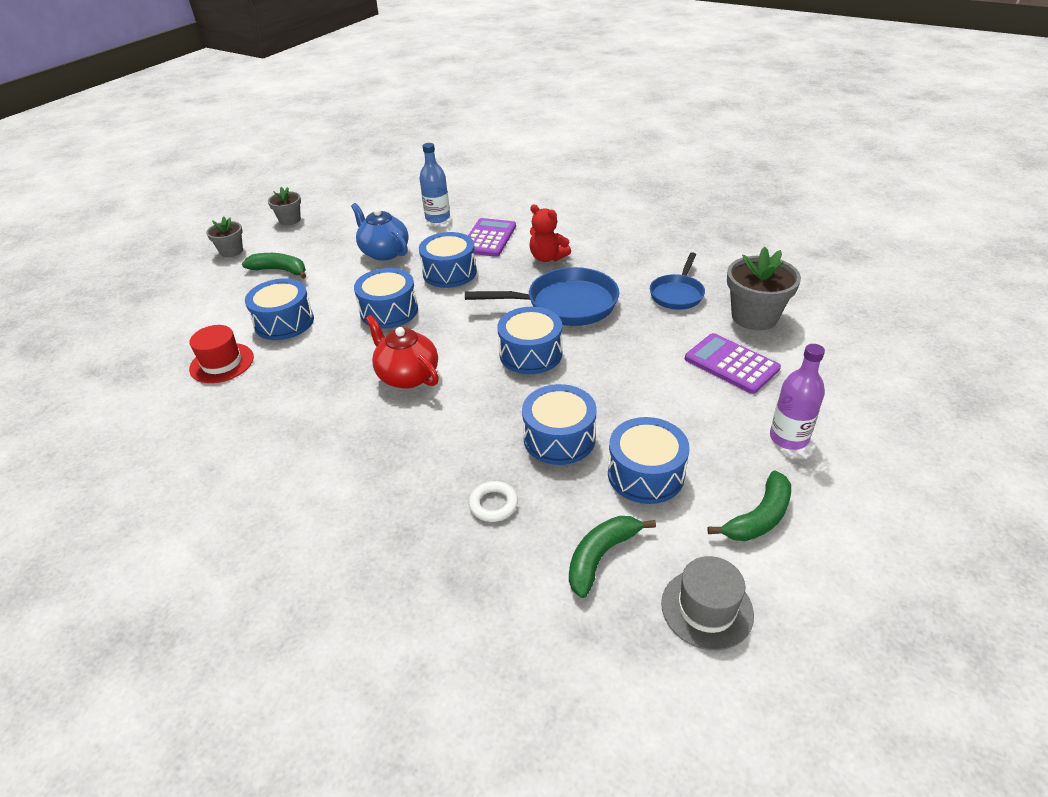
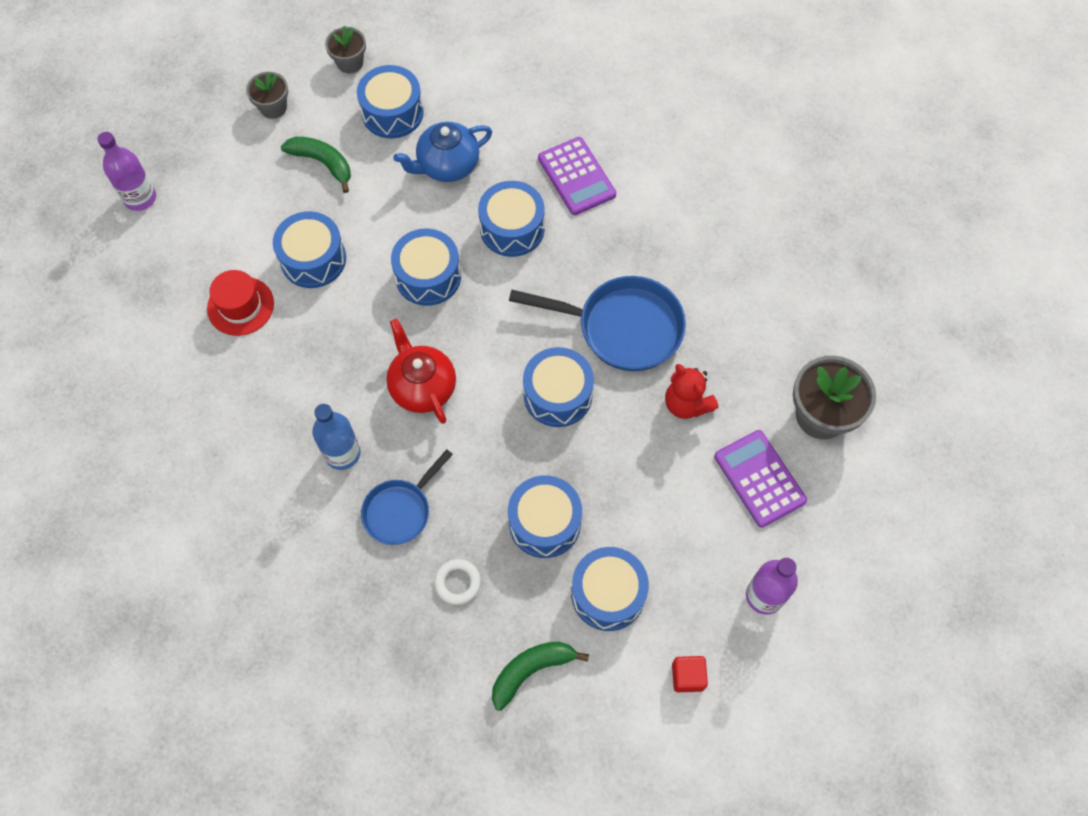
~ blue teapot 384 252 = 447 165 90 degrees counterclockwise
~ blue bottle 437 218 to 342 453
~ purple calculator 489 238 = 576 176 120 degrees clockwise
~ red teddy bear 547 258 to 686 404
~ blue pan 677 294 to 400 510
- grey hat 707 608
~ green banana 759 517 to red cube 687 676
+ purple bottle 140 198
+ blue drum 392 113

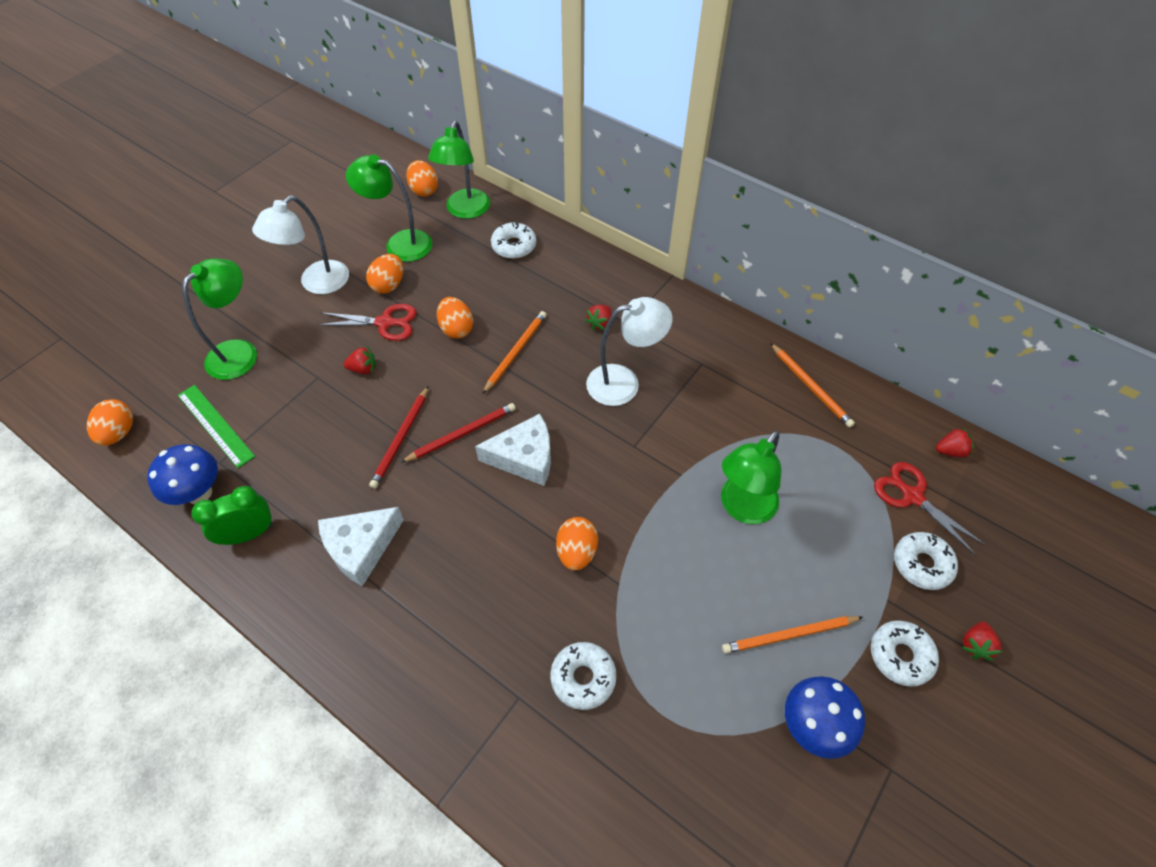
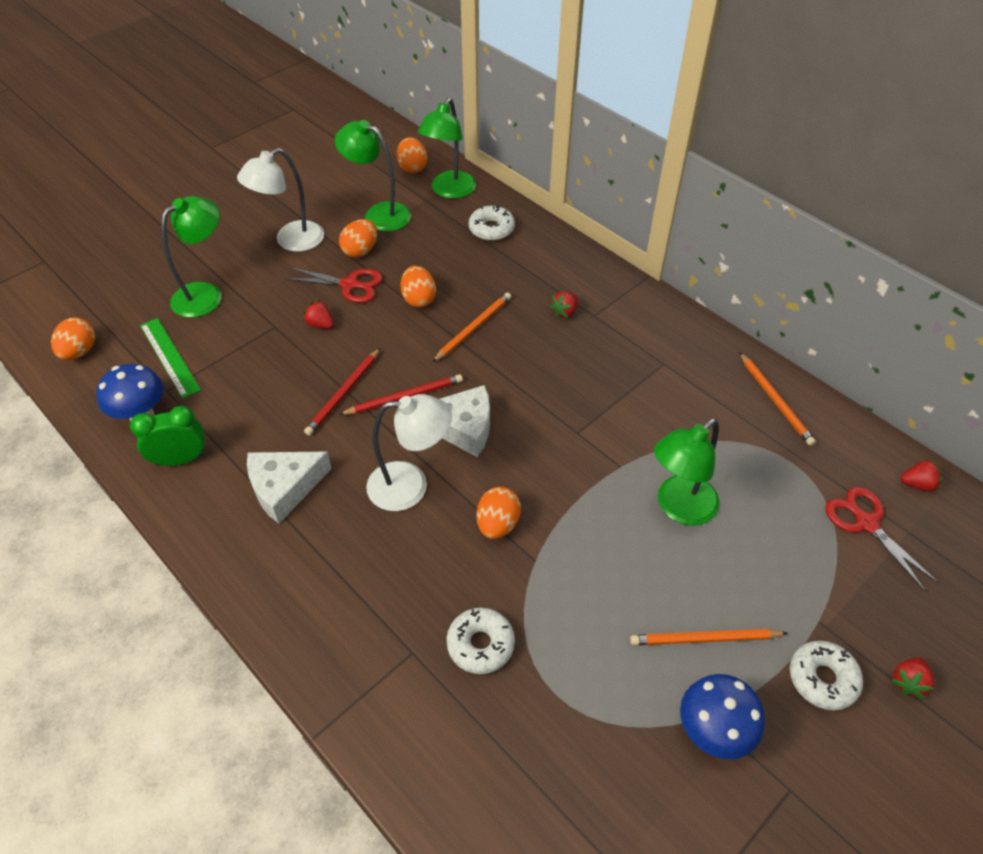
~ red strawberry 363 369 = 320 324 150 degrees counterclockwise
~ white lamp 624 383 to 410 485
- white donut 921 564

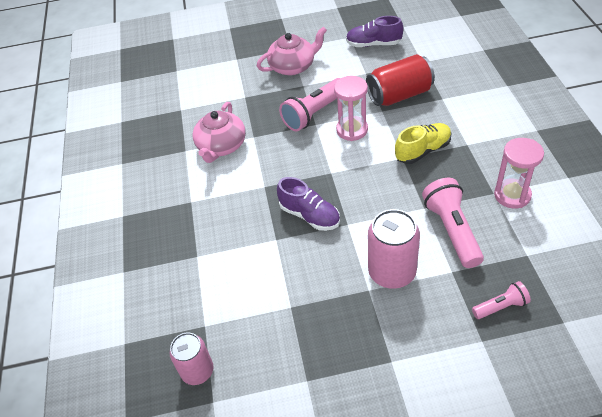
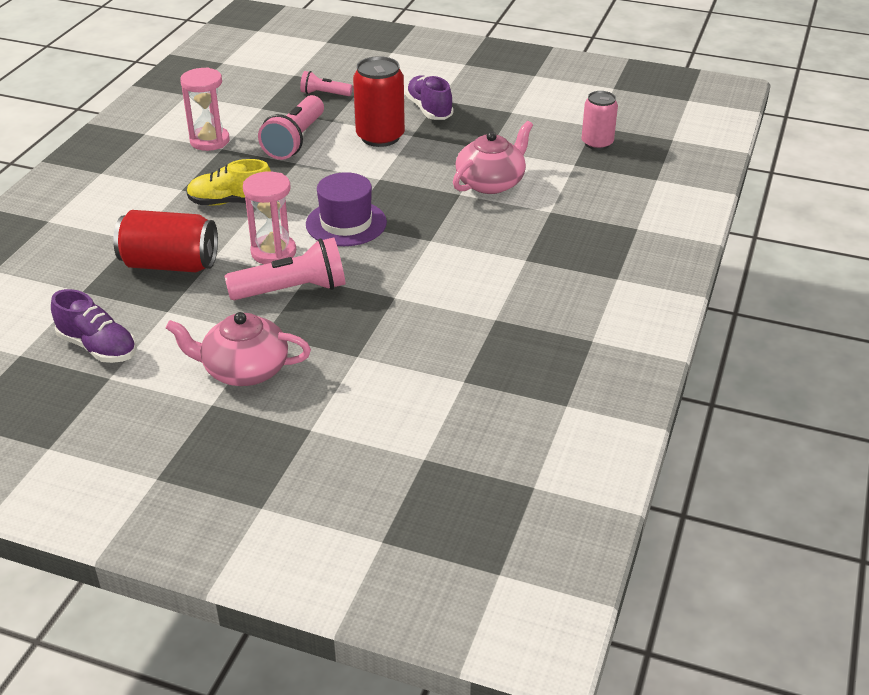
~ pink teapot 221 146 to 491 183
~ purple shoe 310 215 to 429 110
~ pink can 392 272 to red can 380 137
+ purple hat 346 223

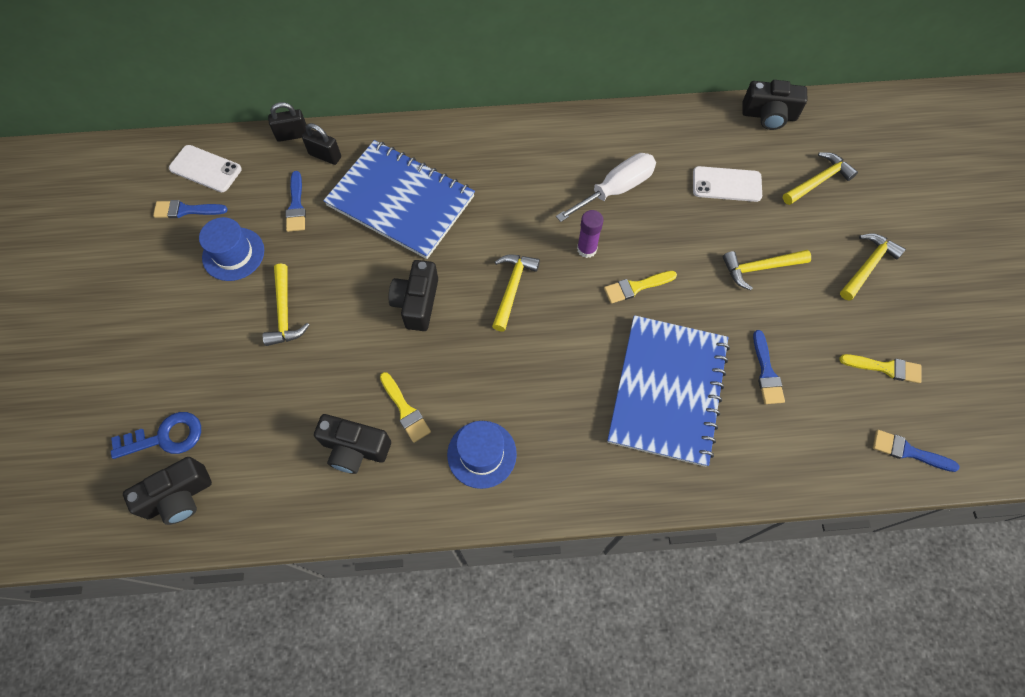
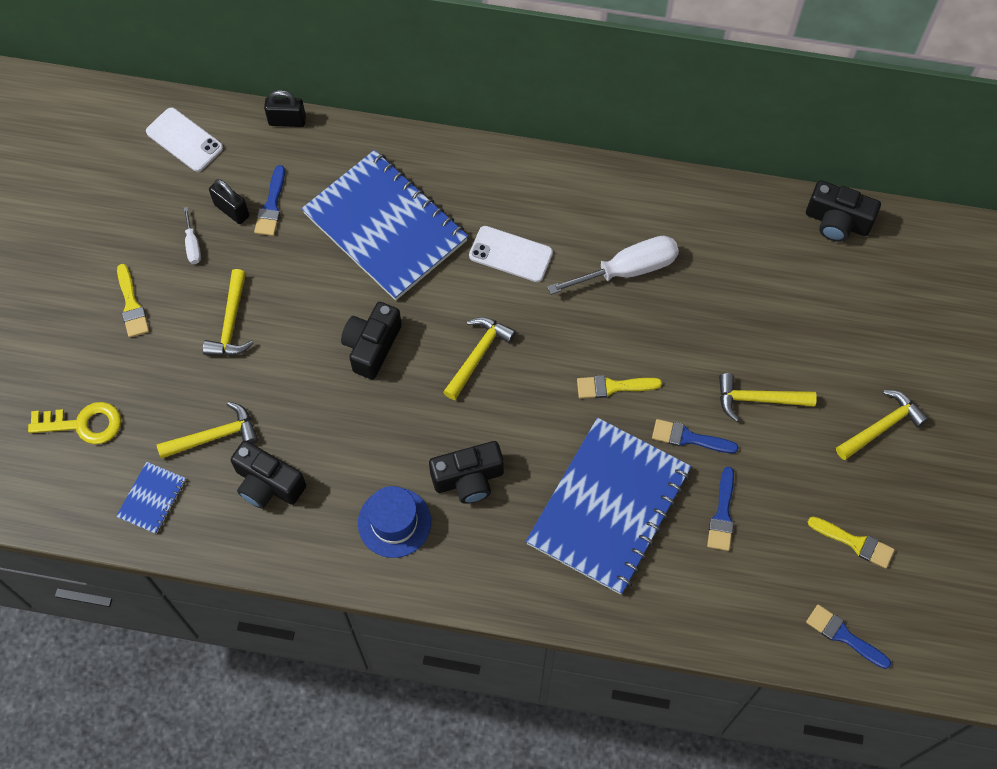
~ blue key 165 437 to yellow key 83 424
~ black camera 179 497 to 468 479
~ blue brush 186 210 to 689 438
~ blue hat 233 254 to white screwdriver 193 245
~ black padlock 325 156 to 232 210
~ yellow brush 405 410 to 132 305
- purple glue stick 586 249
~ white phone 726 184 to 511 254
~ yellow hammer 818 181 to 215 436
+ blue notebook 152 498

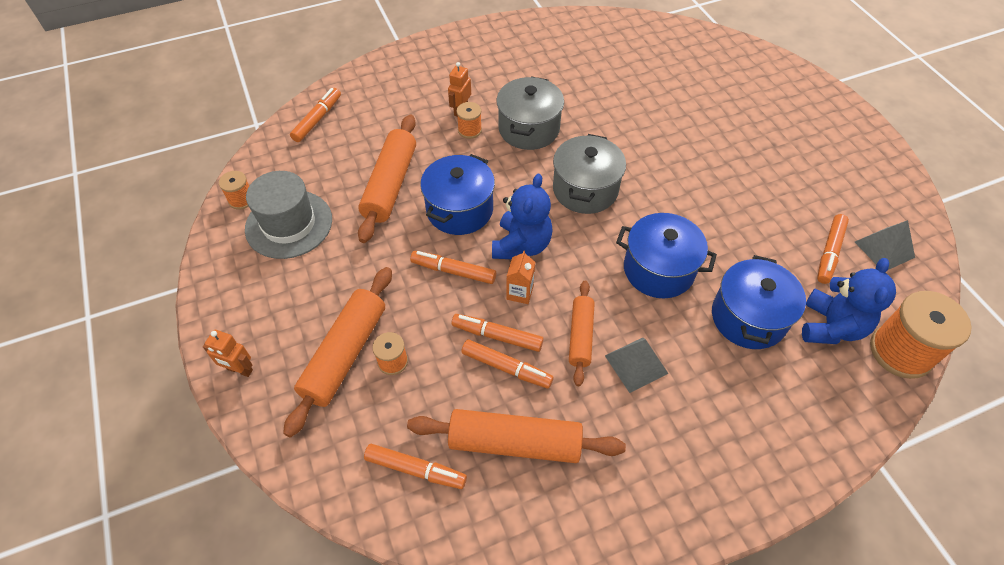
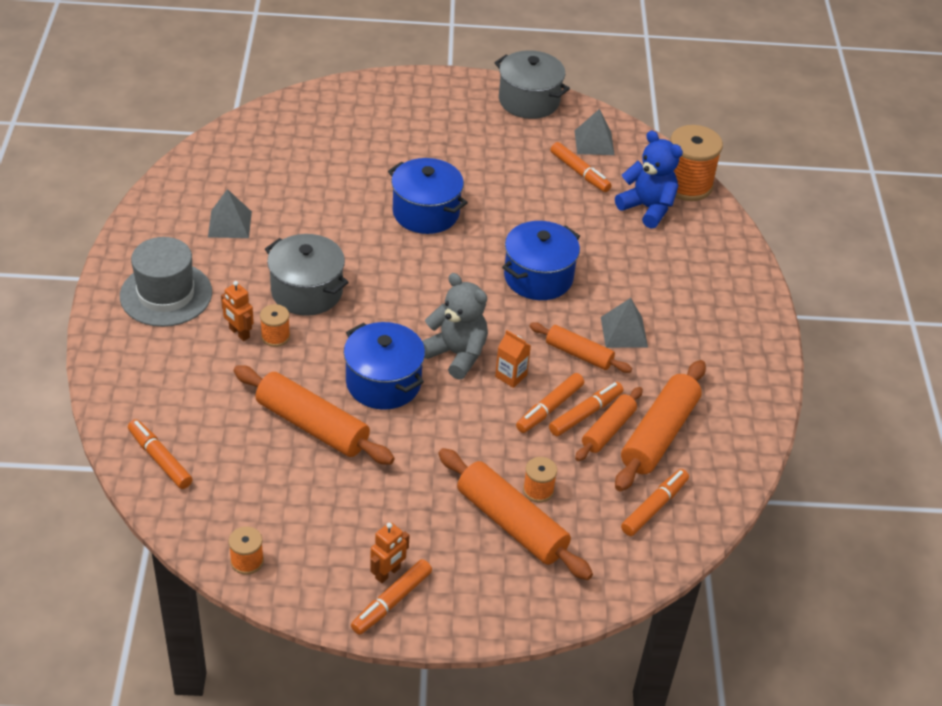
~ orange robot 239 370 to 388 573
~ grey hat 289 224 to 166 294
~ orange marker 453 271 to 391 602
~ blue teddy bear 521 245 to grey teddy bear 456 354
~ grey pot 585 189 to 529 101
~ blue pot 748 317 to 426 212
+ grey pyramid 229 224
+ orange rolling pin 608 430

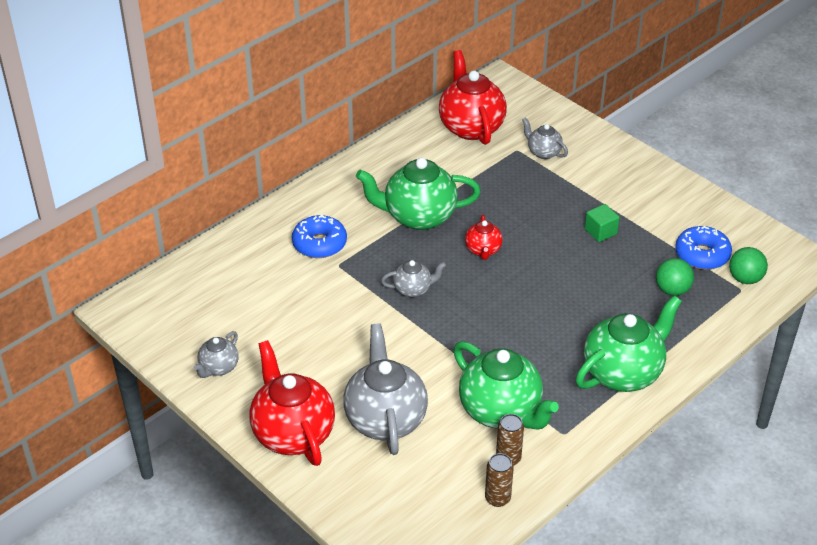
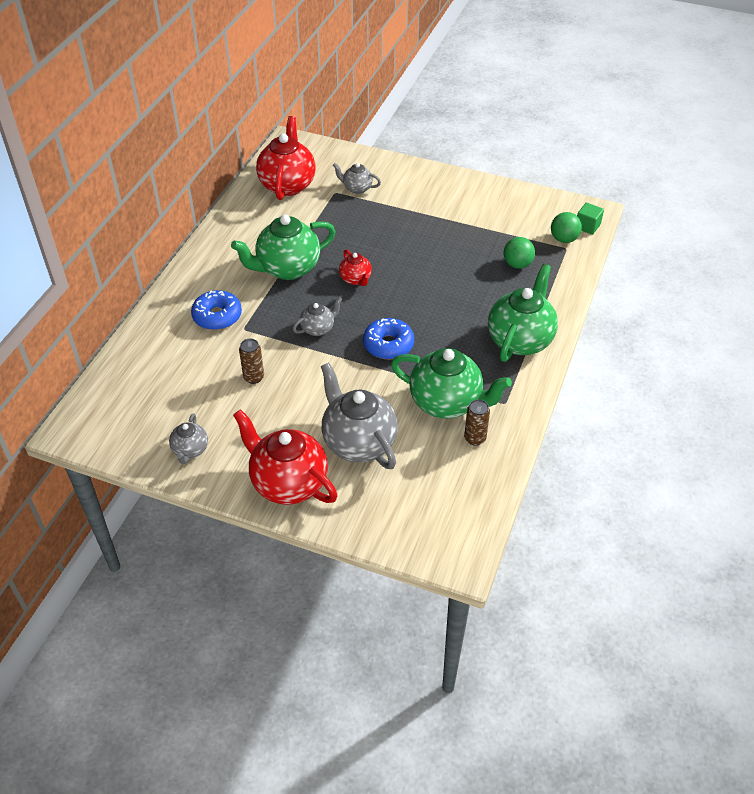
~ red teapot 471 127 = 287 185 45 degrees clockwise
~ brown can 497 498 to 254 377
~ green cube 600 232 to 587 226
~ blue donut 702 255 to 388 345

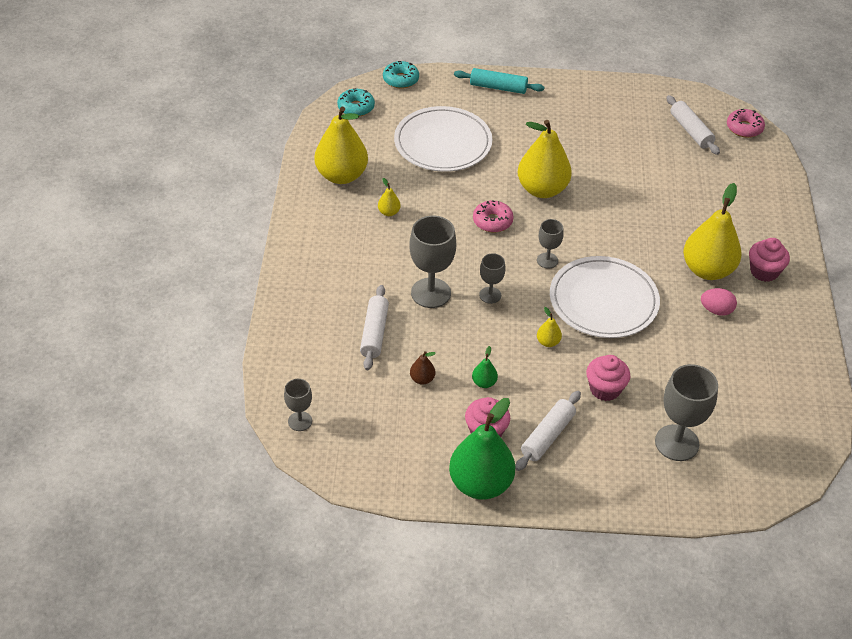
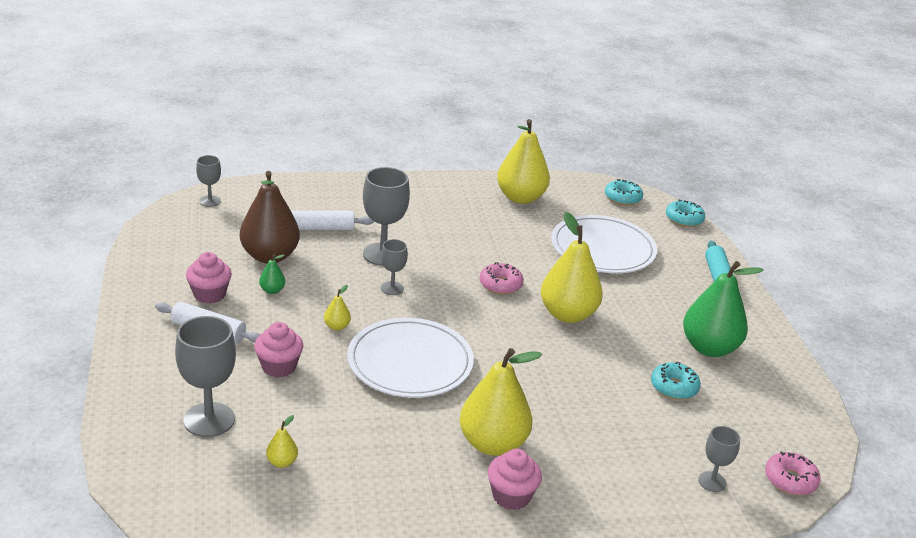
~ yellow pear 389 212 to 282 462
~ brown pear 422 379 = 269 256 x2.39
~ green pear 480 484 to 709 348
~ grey goblet 547 260 to 712 482
- white rolling pin 691 131
- pink egg 716 310
+ turquoise donut 674 387

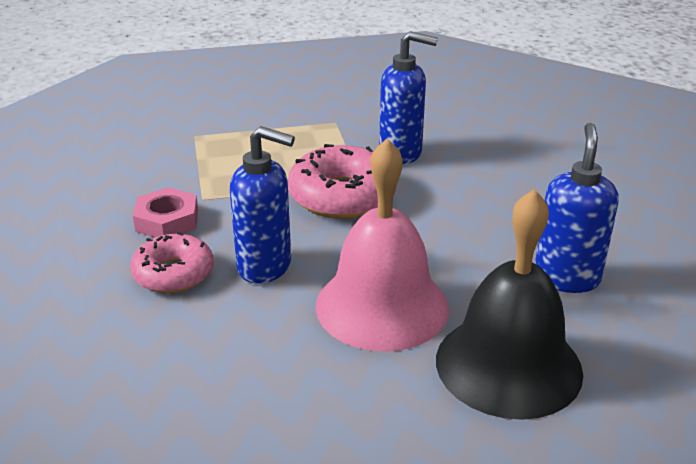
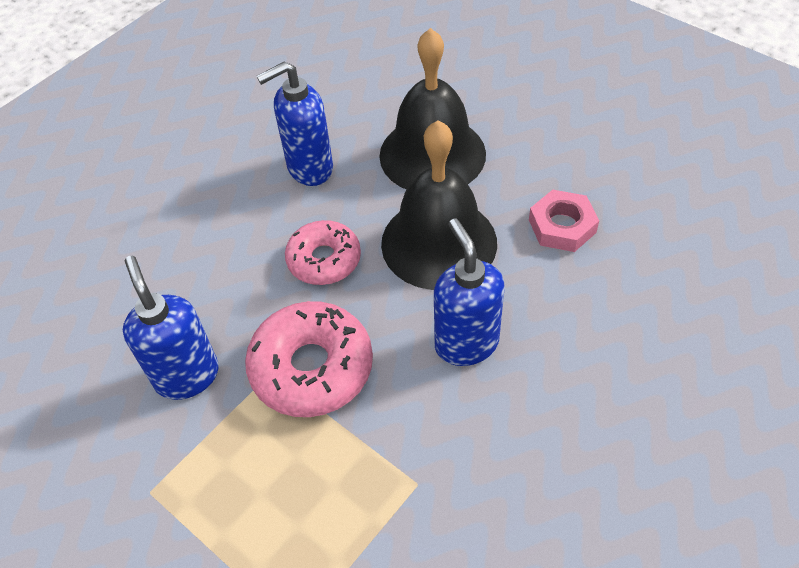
~ pink donut 173 273 to 324 260
~ pink nut 167 220 to 562 226
~ pink bell 382 306 to black bell 439 242

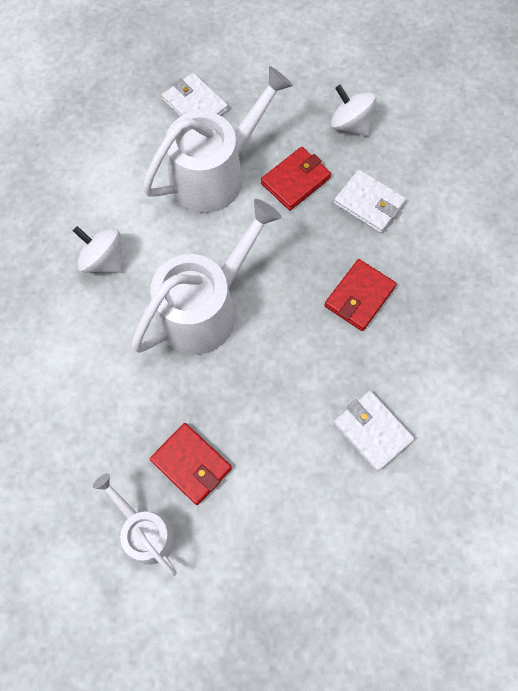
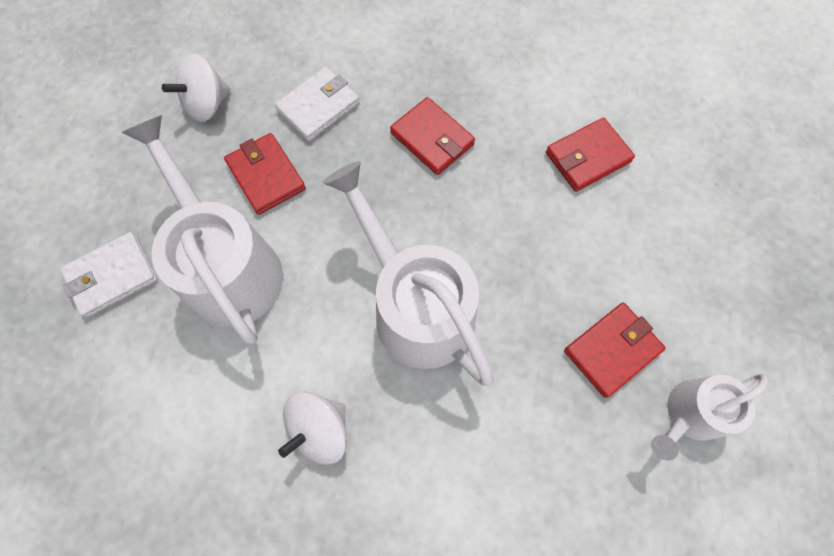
~ white wallet 372 431 to red wallet 587 157

